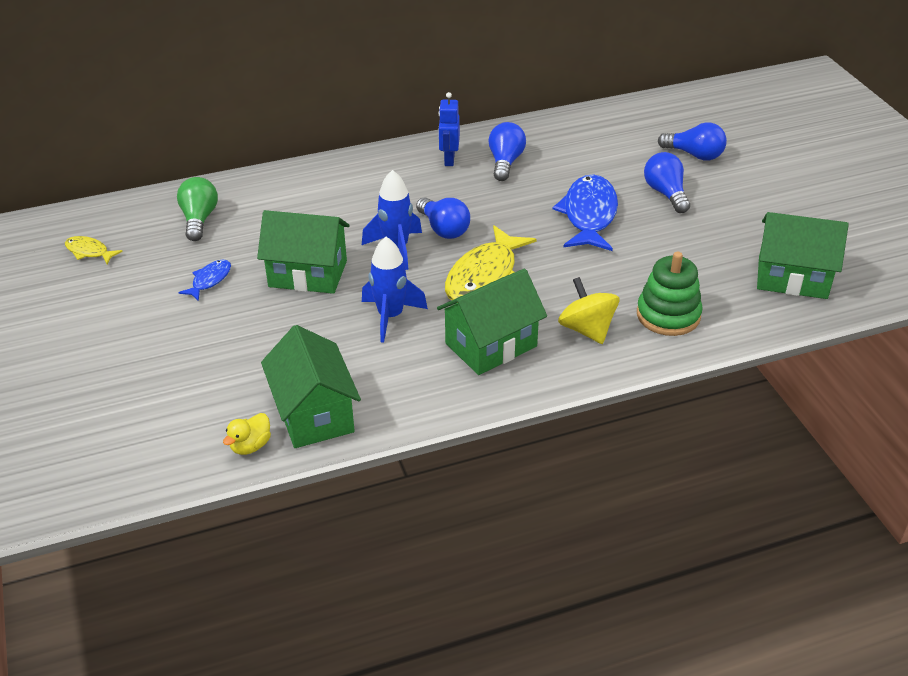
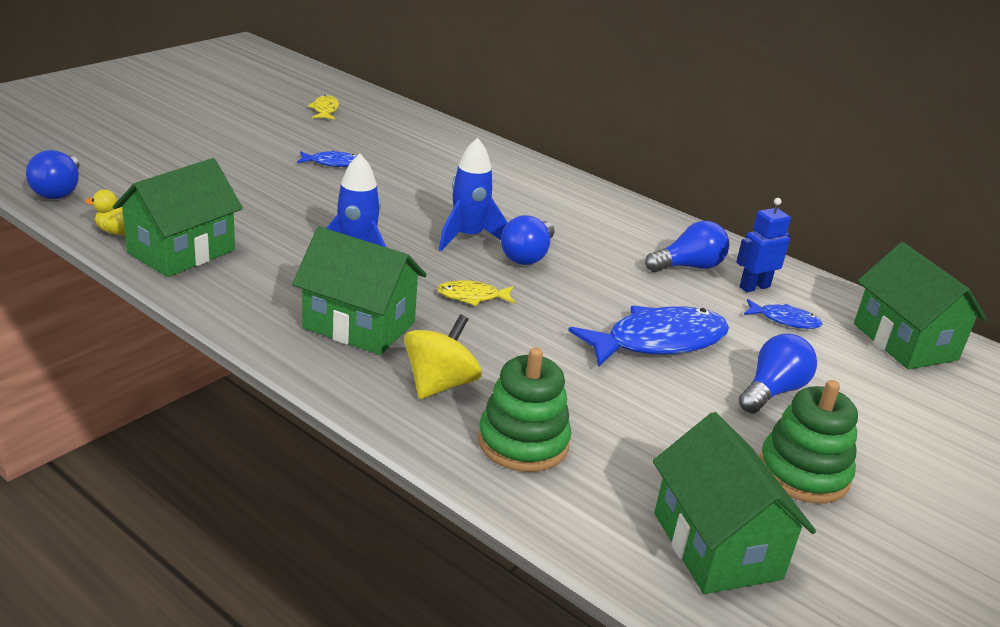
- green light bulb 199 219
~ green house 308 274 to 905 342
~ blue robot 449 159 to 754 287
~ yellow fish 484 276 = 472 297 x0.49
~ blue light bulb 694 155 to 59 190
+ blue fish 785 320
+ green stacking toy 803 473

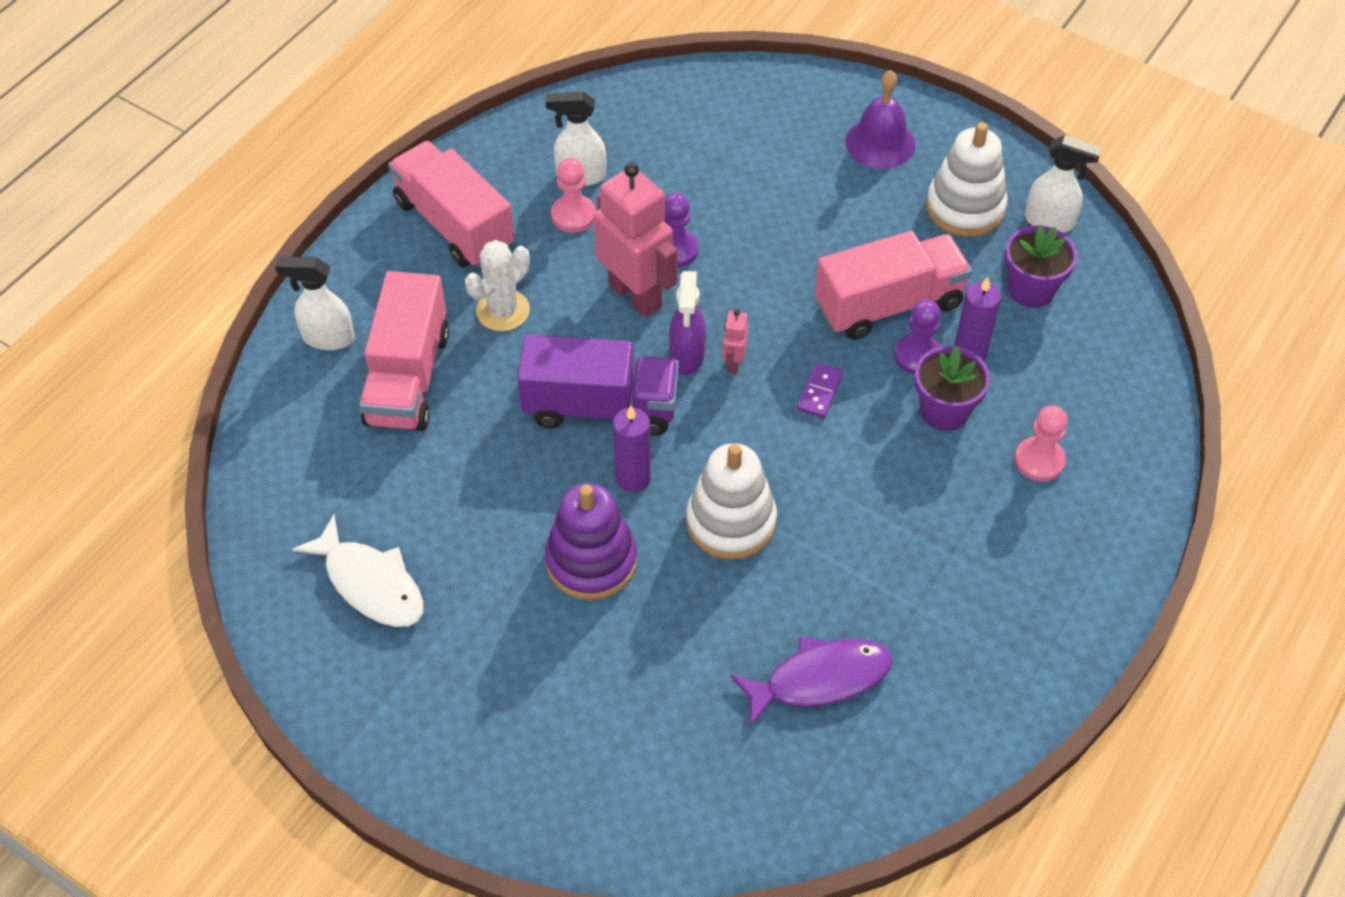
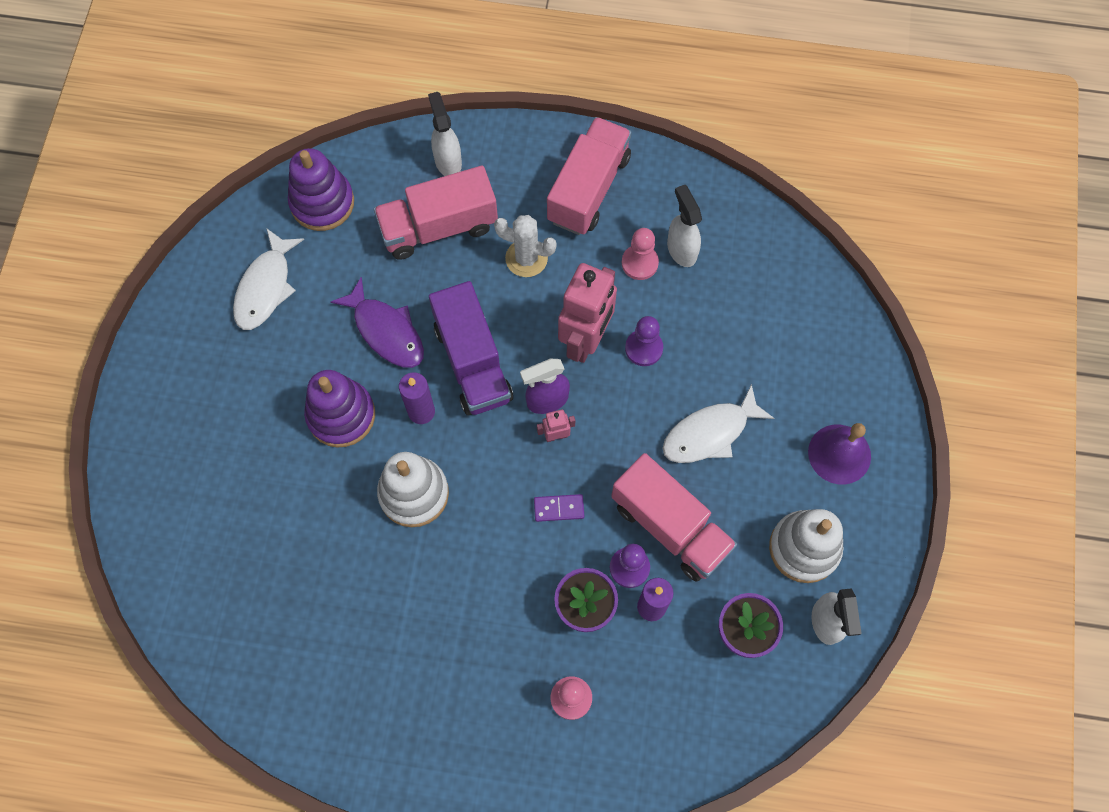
~ purple fish 819 679 to 386 331
+ purple stacking toy 322 203
+ white fish 710 433

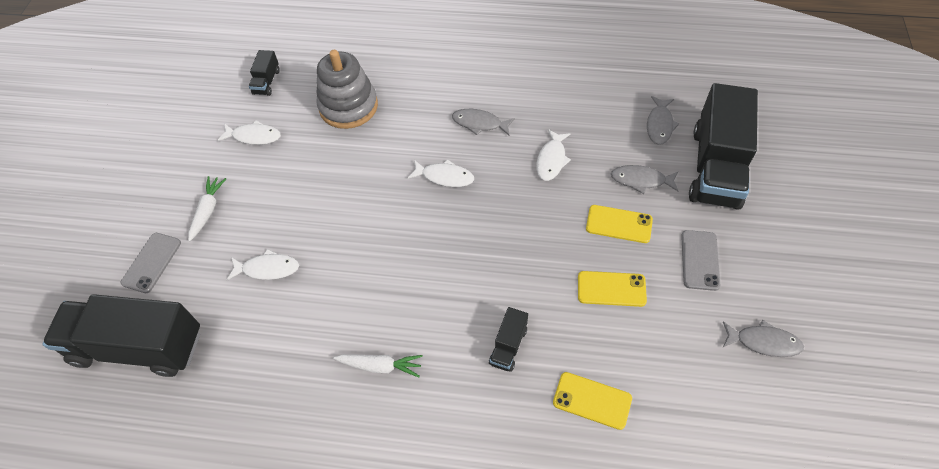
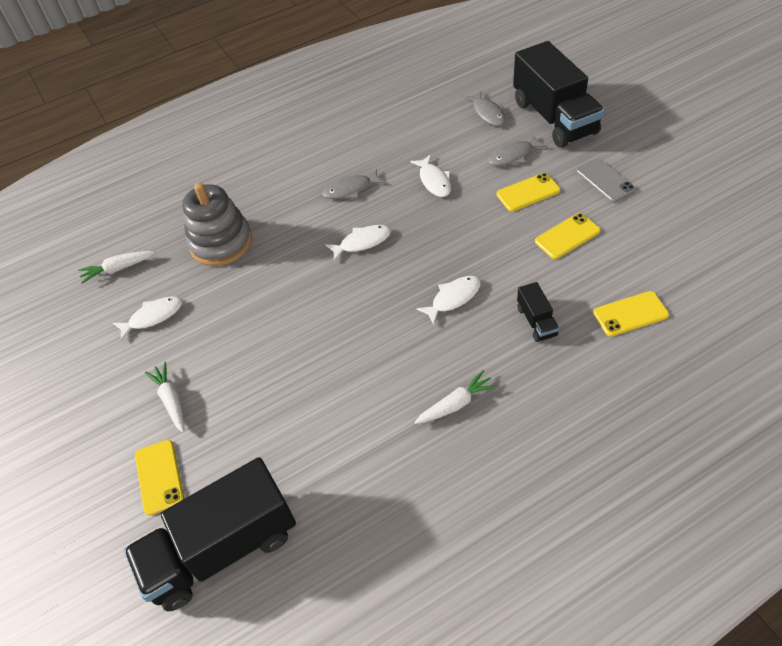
~ grey phone 151 262 to yellow phone 159 477
~ white fish 267 268 to 453 298
~ black truck 266 82 to white carrot 118 269
- grey fish 763 342

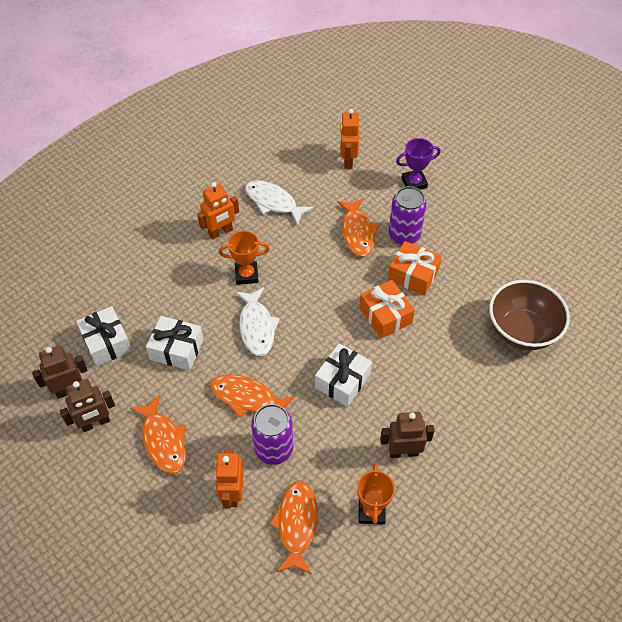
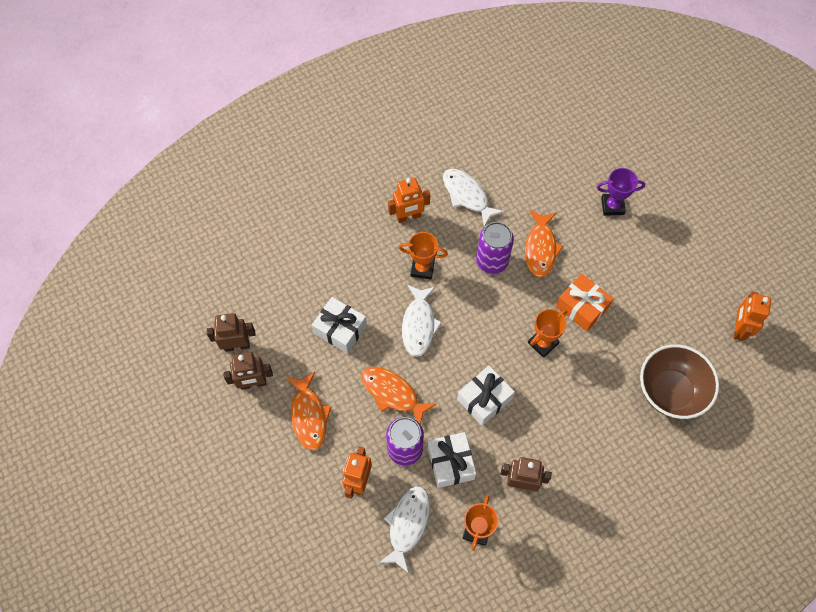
~ white gift 106 342 to 450 463
~ orange fish 296 524 to white fish 407 524
~ orange robot 347 160 to 738 329
~ orange gift 385 315 to orange trophy 543 343
~ purple can 404 235 to 492 261

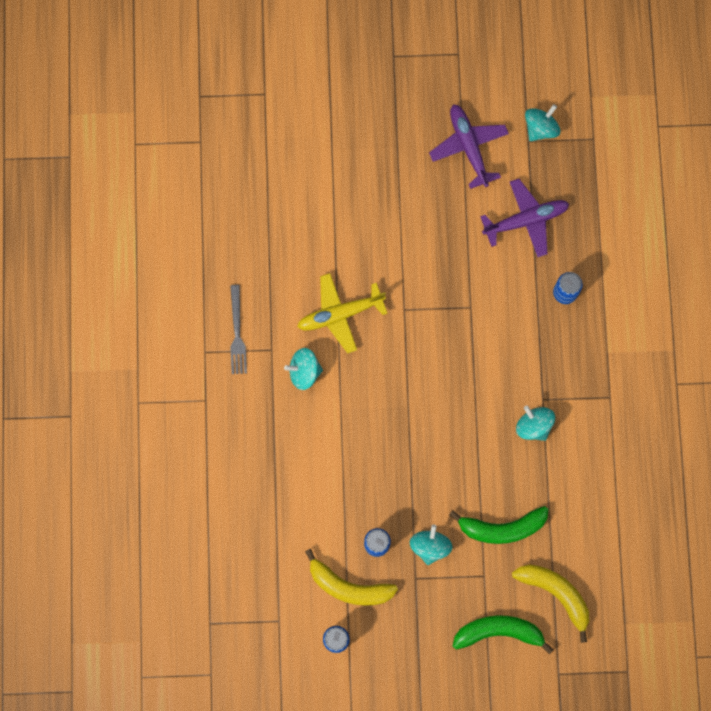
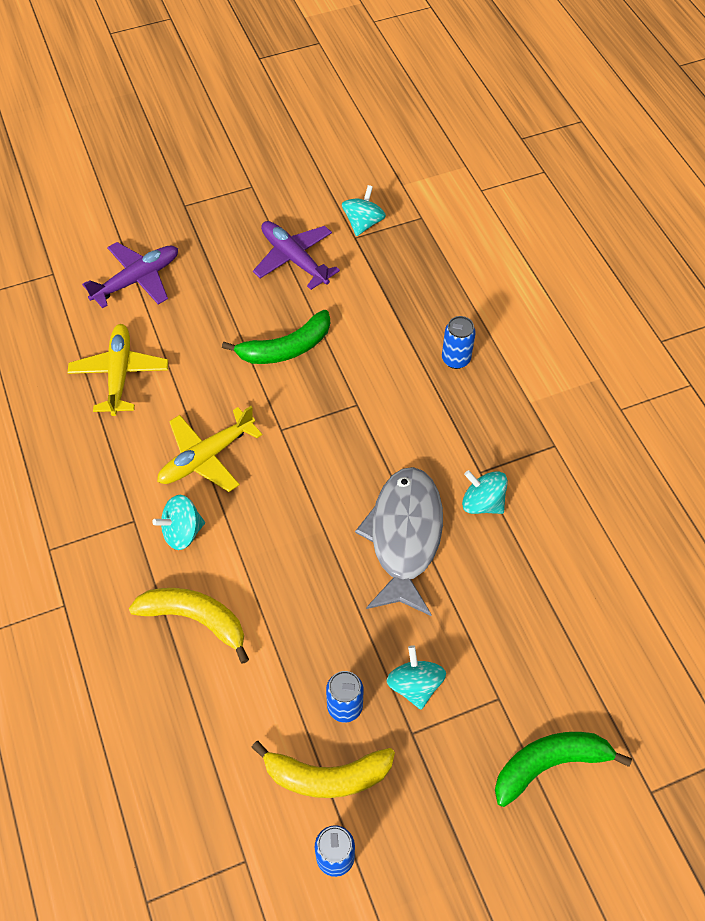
- grey fork 237 333
~ green banana 502 528 to 285 348
~ purple plane 525 220 to 137 280
~ yellow banana 556 593 to 195 619
+ yellow plane 120 374
+ grey fish 404 537

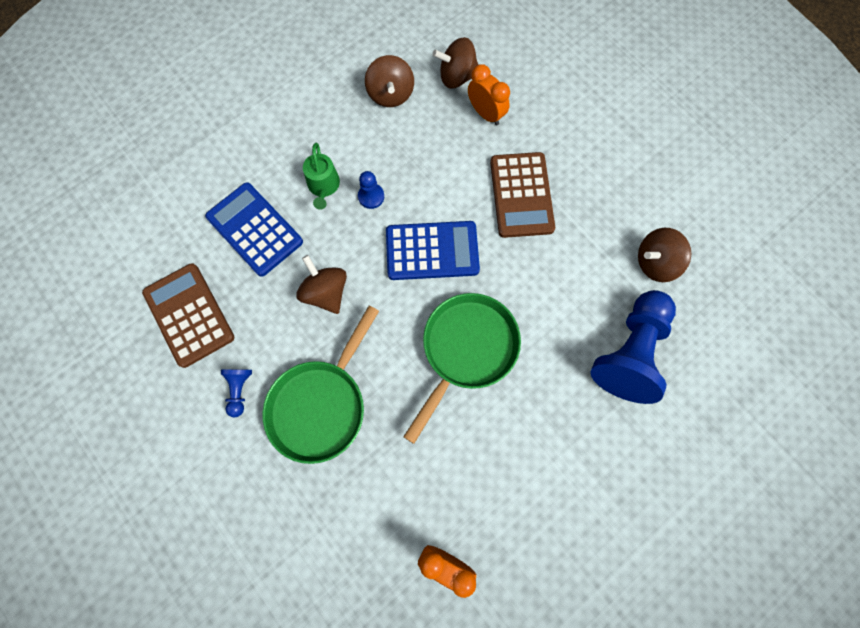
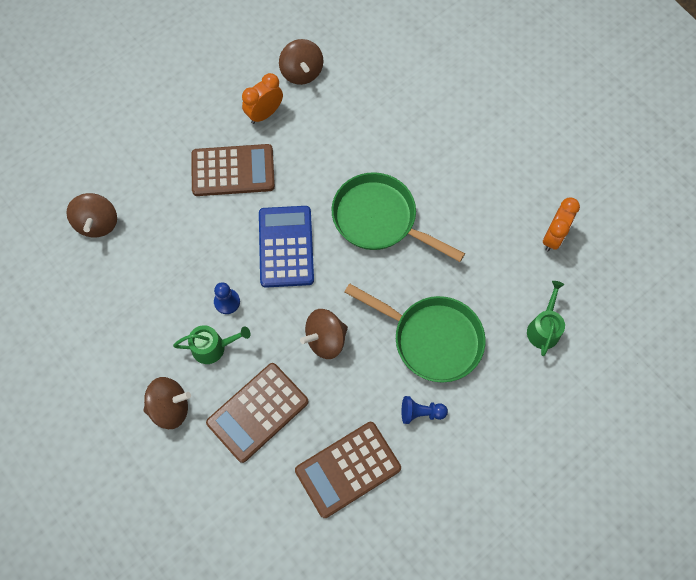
~ blue calculator 254 229 to brown calculator 258 412
~ brown spinning top 390 94 to 170 407
~ orange clock 485 114 to 264 114
- blue pawn 630 352
+ green watering can 544 328

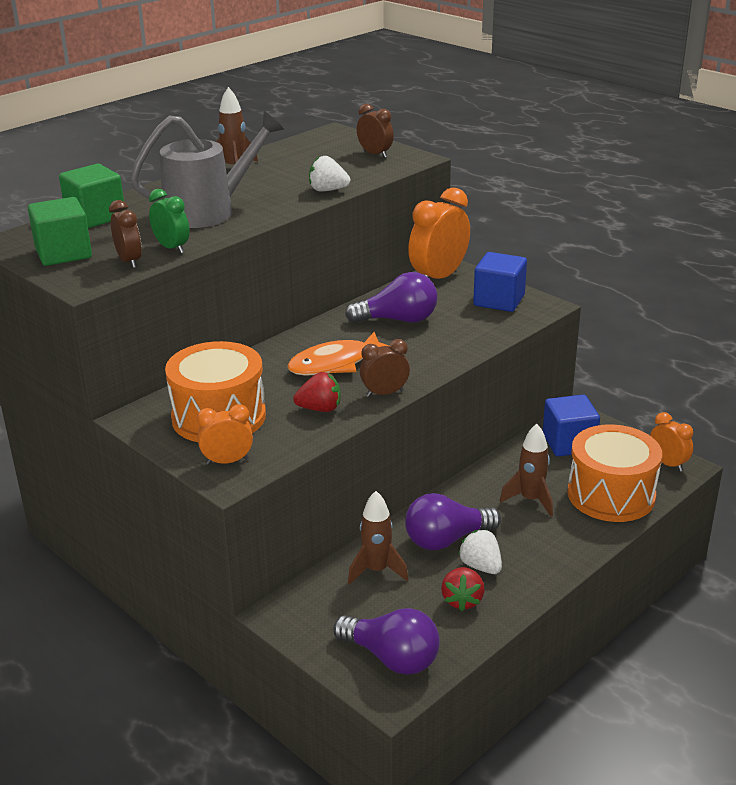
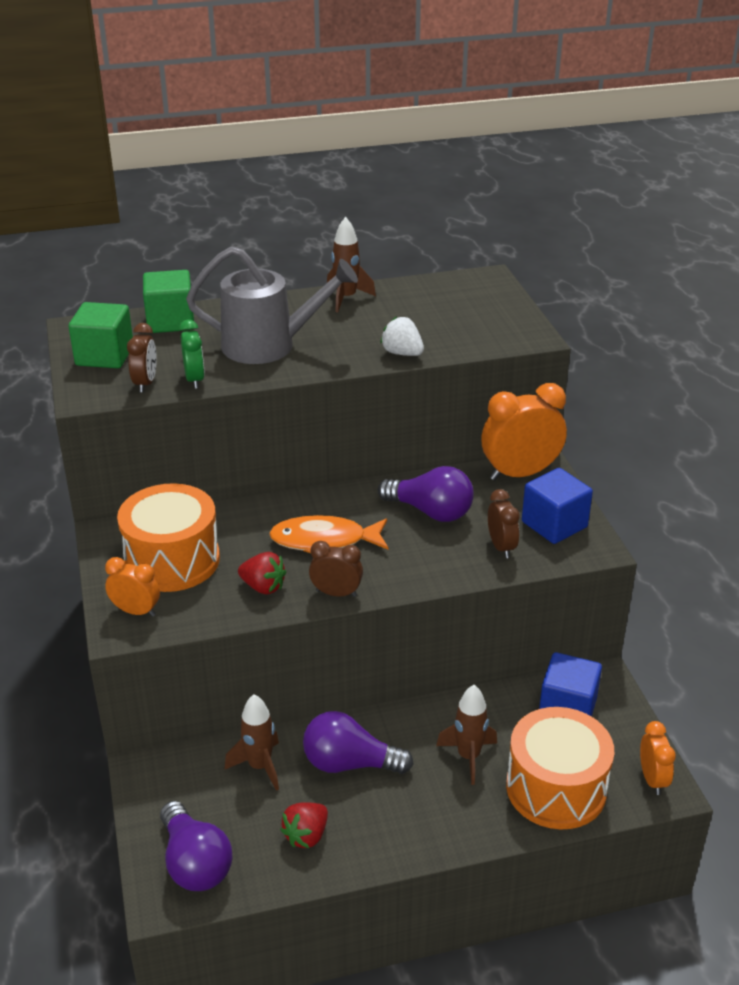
~ brown clock 375 154 to 501 547
- white strawberry 481 566

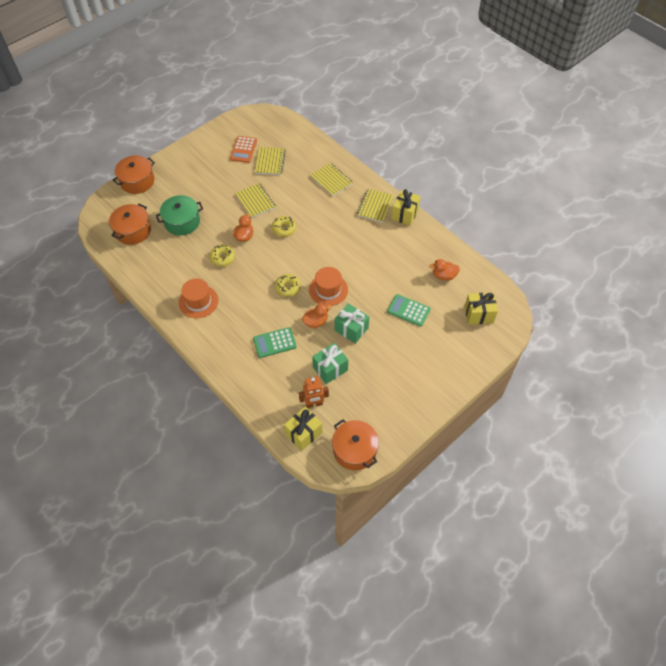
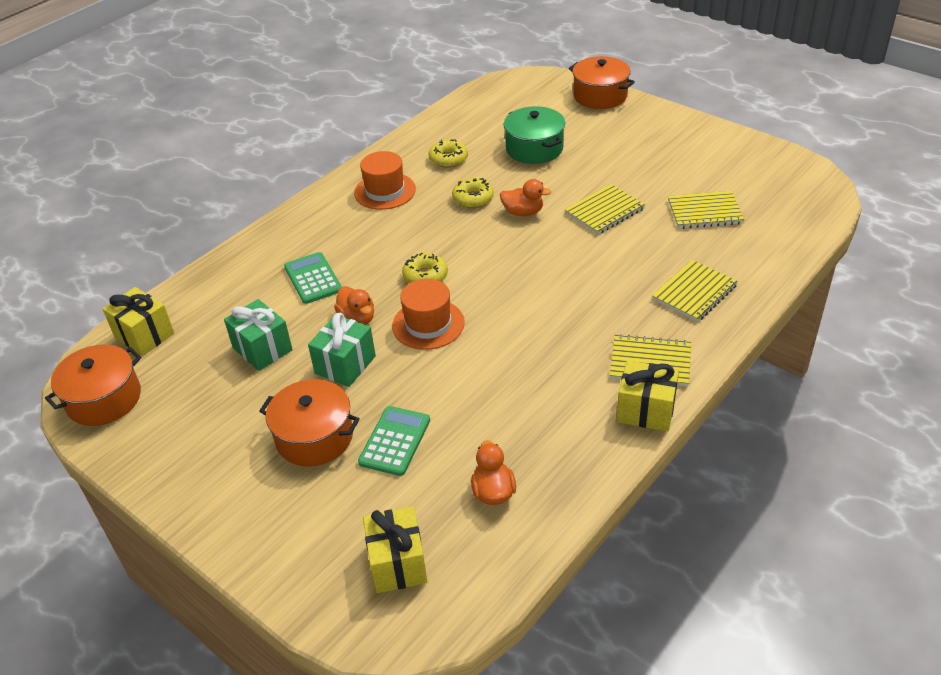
~ orange pot 133 231 to 314 437
- orange calculator 243 149
~ yellow donut 284 229 to 448 159
- orange robot 314 404

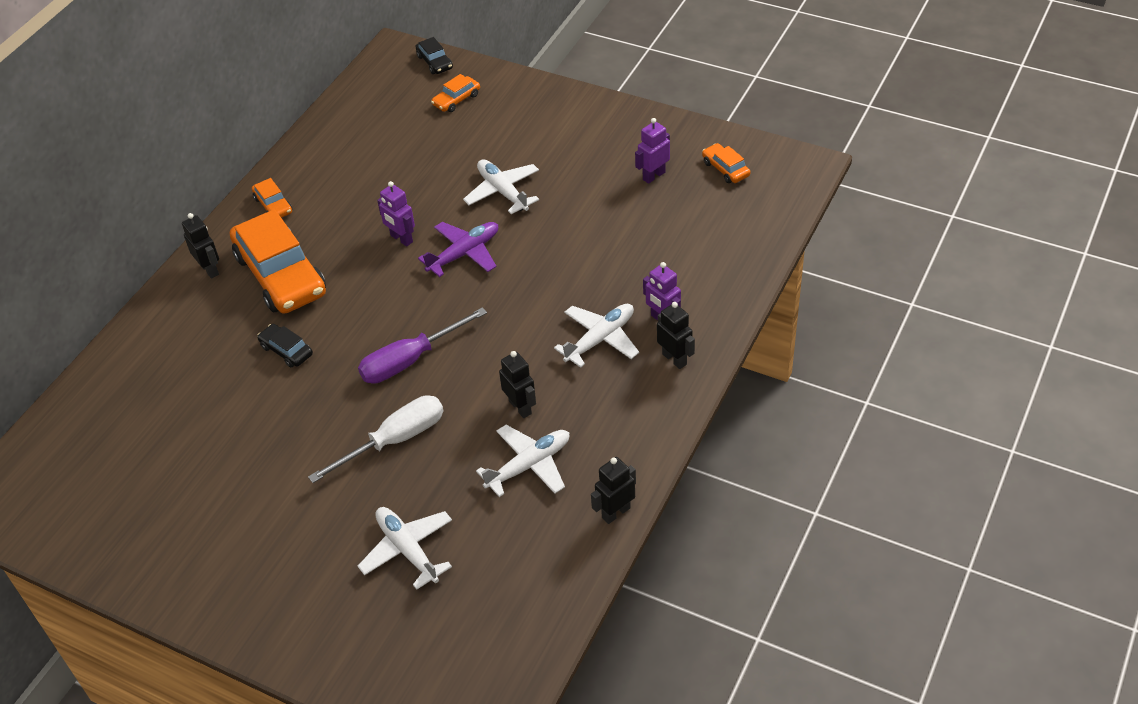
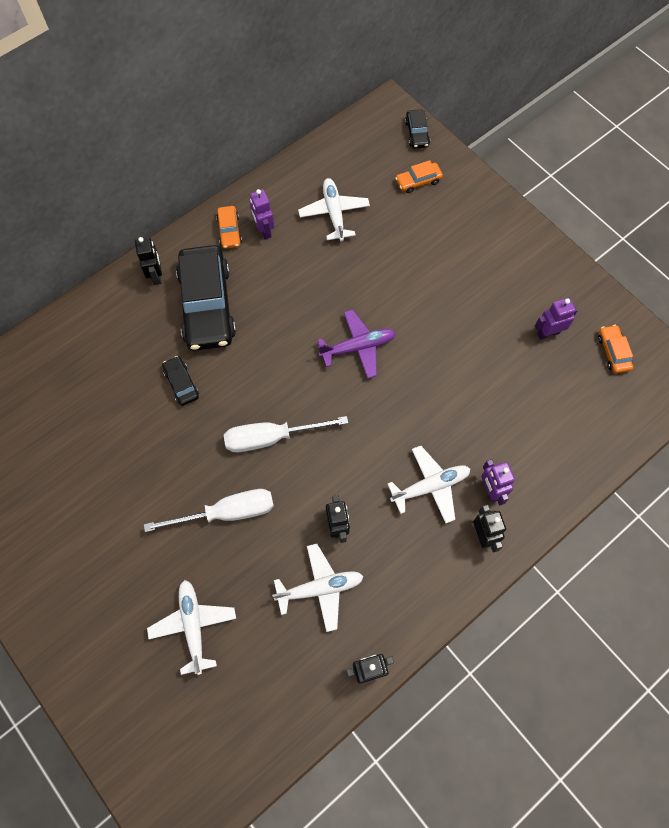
~ orange car 281 275 to black car 207 305
~ purple screwdriver 410 360 to white screwdriver 271 438
~ purple robot 401 239 to 264 230
~ white plane 502 192 to 334 213

